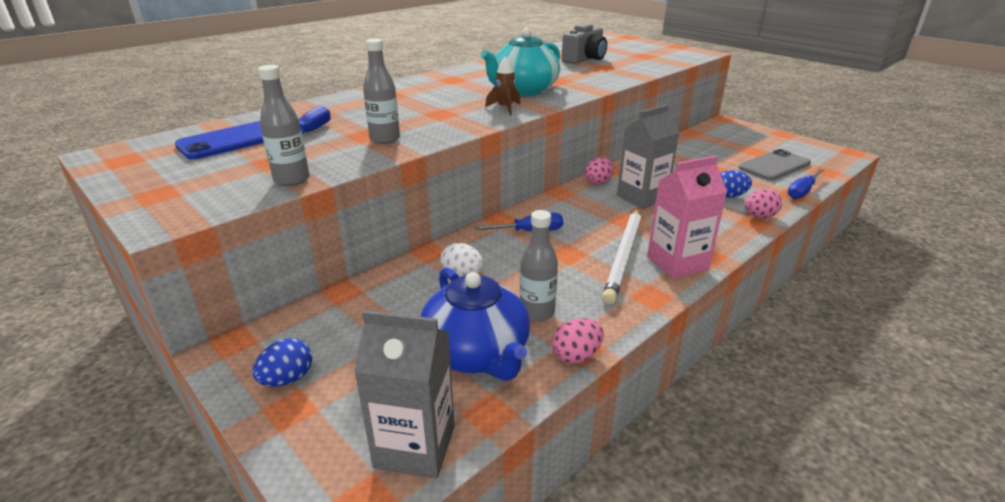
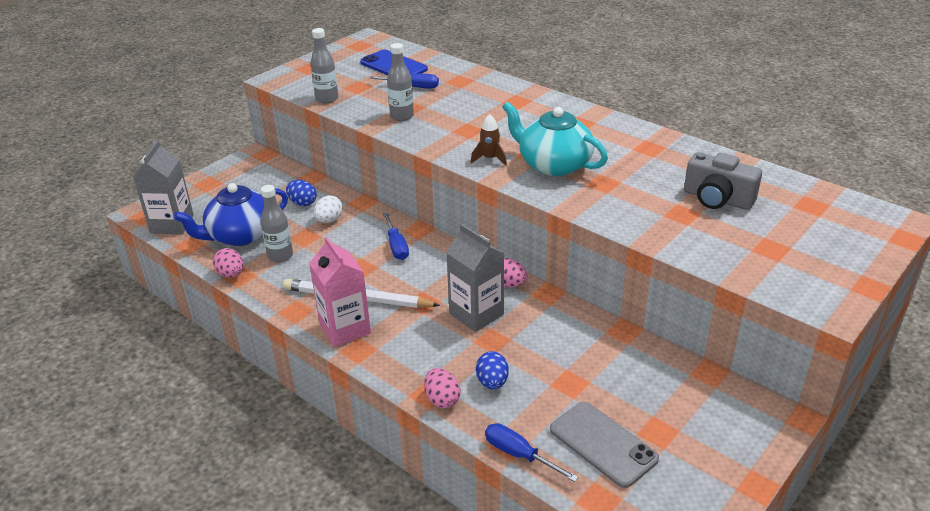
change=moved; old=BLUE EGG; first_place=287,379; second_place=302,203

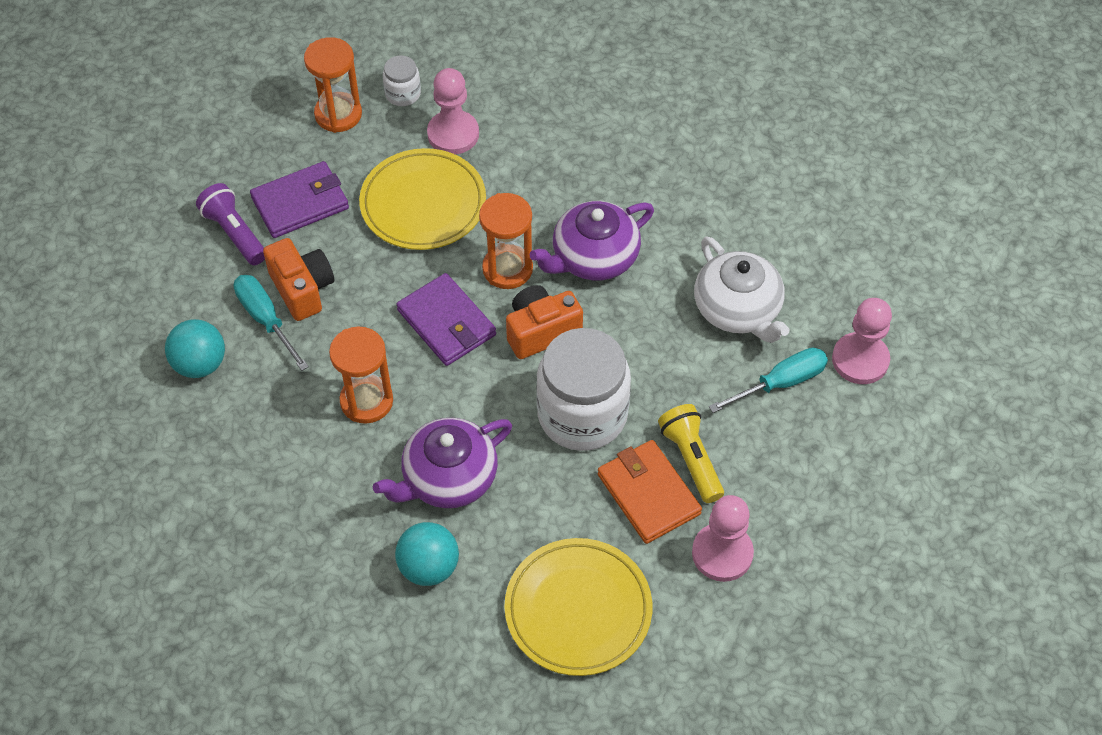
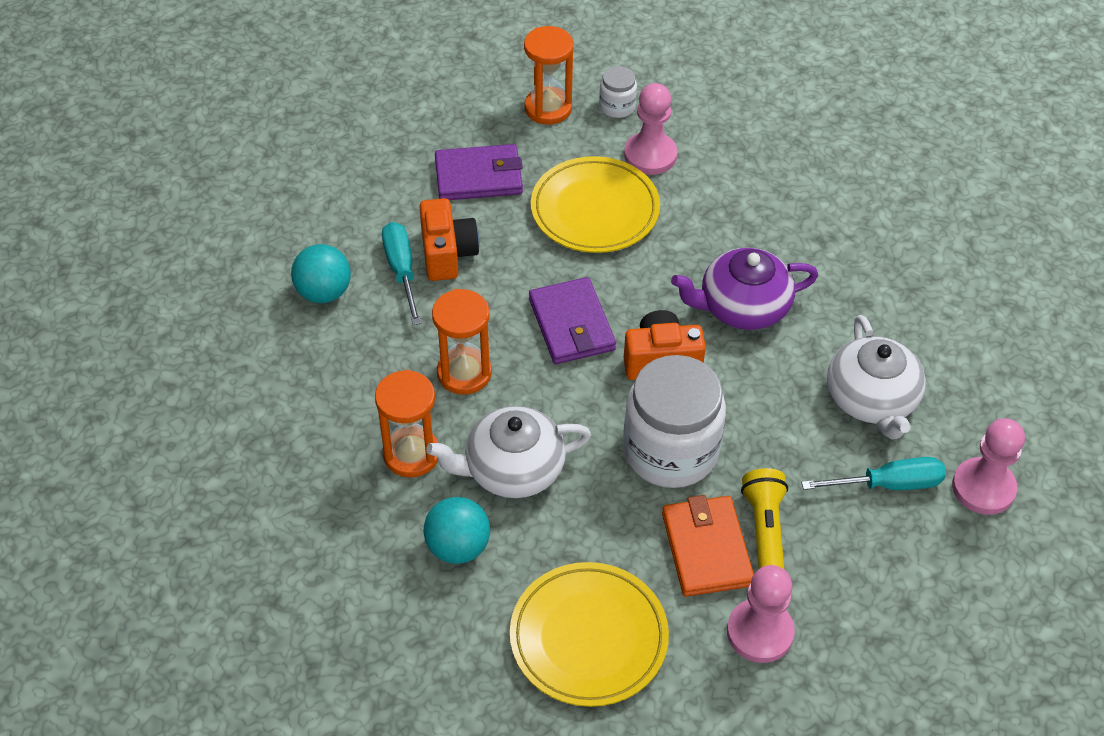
change=removed; old=PURPLE FLASHLIGHT; first_place=235,233
change=recoloured; old=PURPLE TEAPOT; new=WHITE TEAPOT; first_place=448,478; second_place=512,469
change=moved; old=ORANGE HOURGLASS; first_place=507,269; second_place=411,454

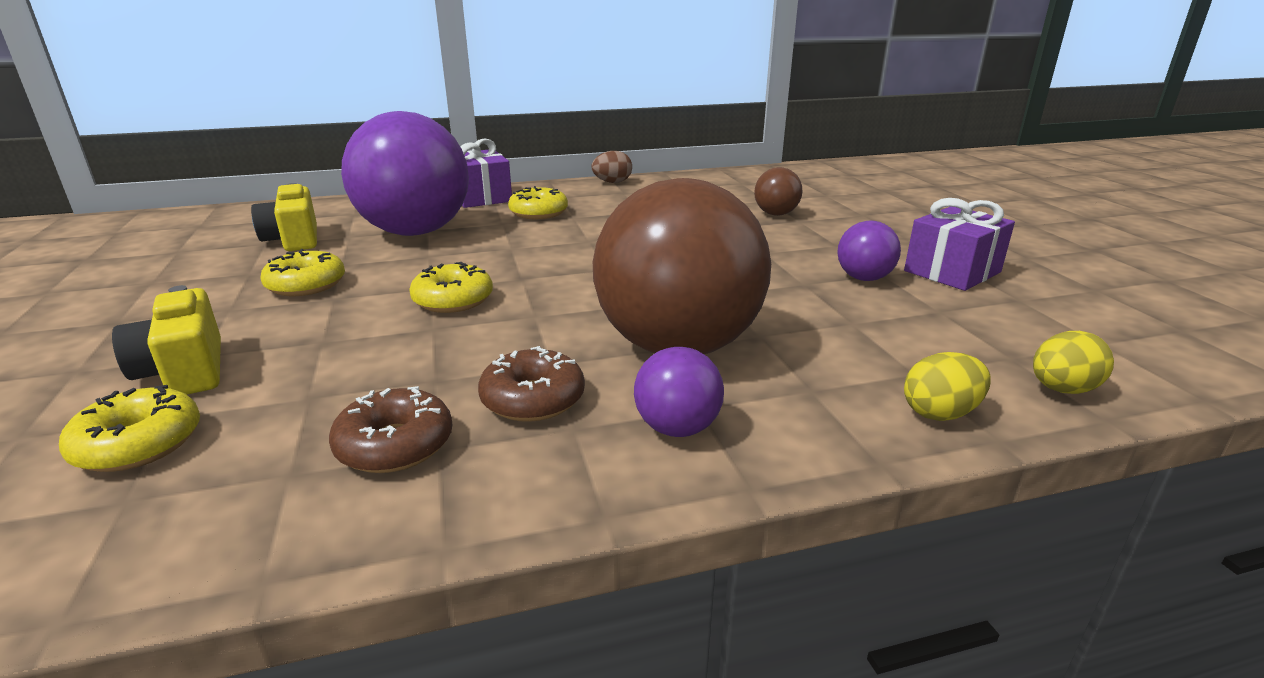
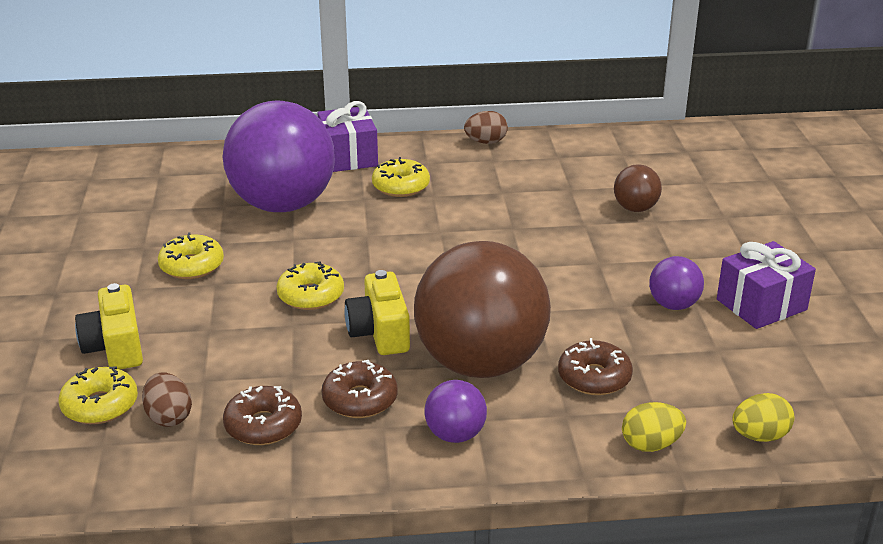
change=moved; old=YELLOW CAMERA; first_place=294,239; second_place=379,332
change=added; new=BROWN EGG; second_place=169,417
change=added; new=BROWN DONUT; second_place=594,377

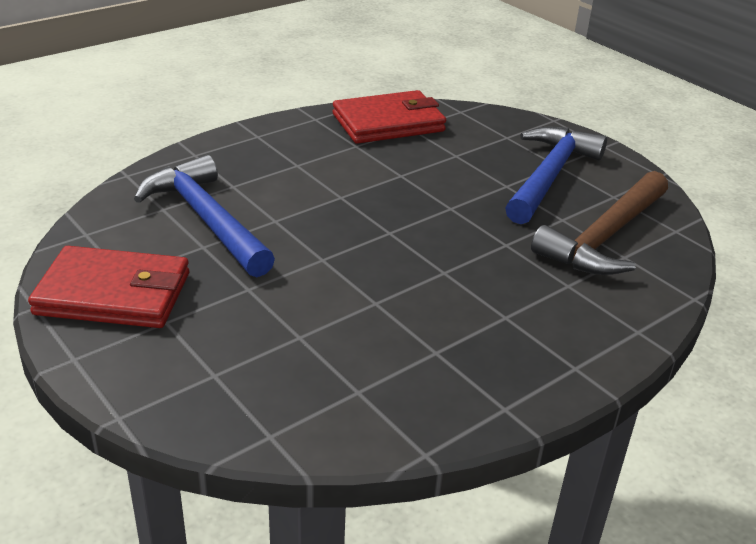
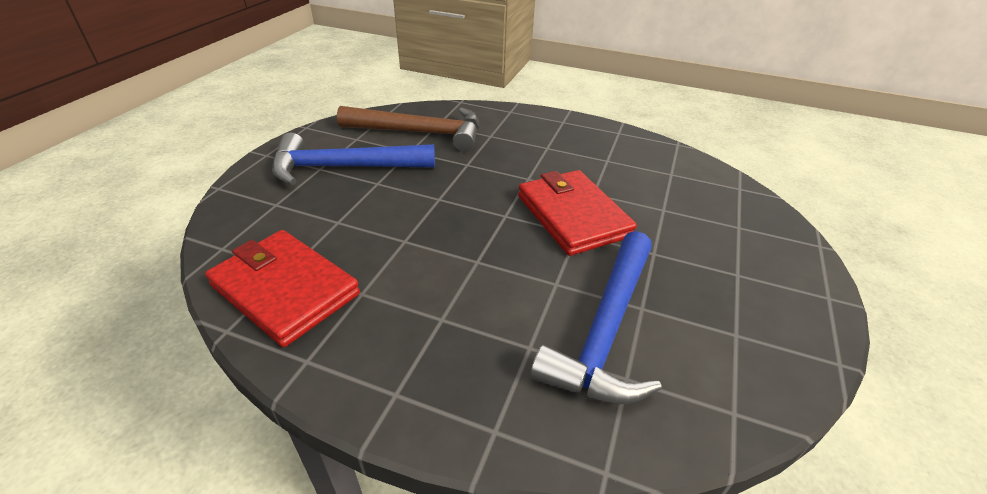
change=moved; old=RED WALLET; first_place=114,294; second_place=573,216

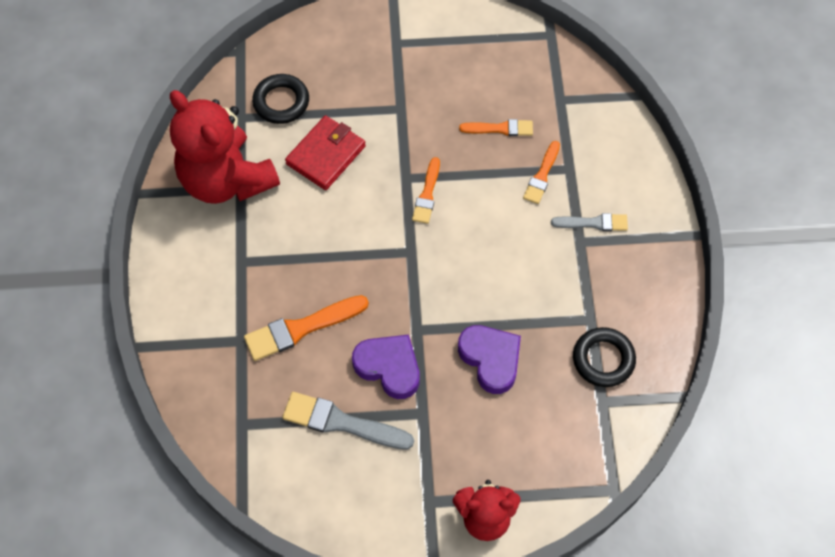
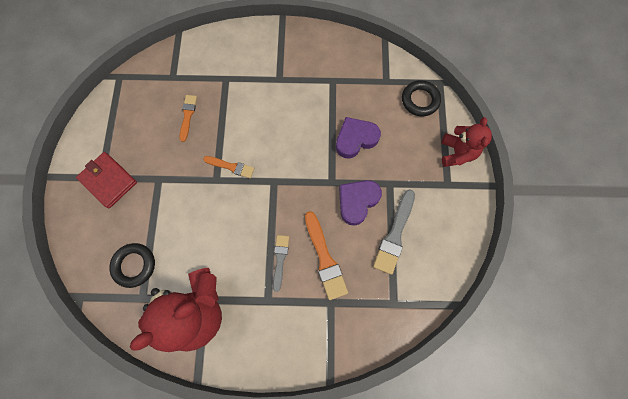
change=moved; old=RED WALLET; first_place=326,155; second_place=108,181
change=removed; old=ORANGE BRUSH; first_place=542,175
change=moved; old=GREY BRUSH; first_place=593,223; second_place=280,259
change=moved; old=BLACK RING; first_place=603,359; second_place=420,100

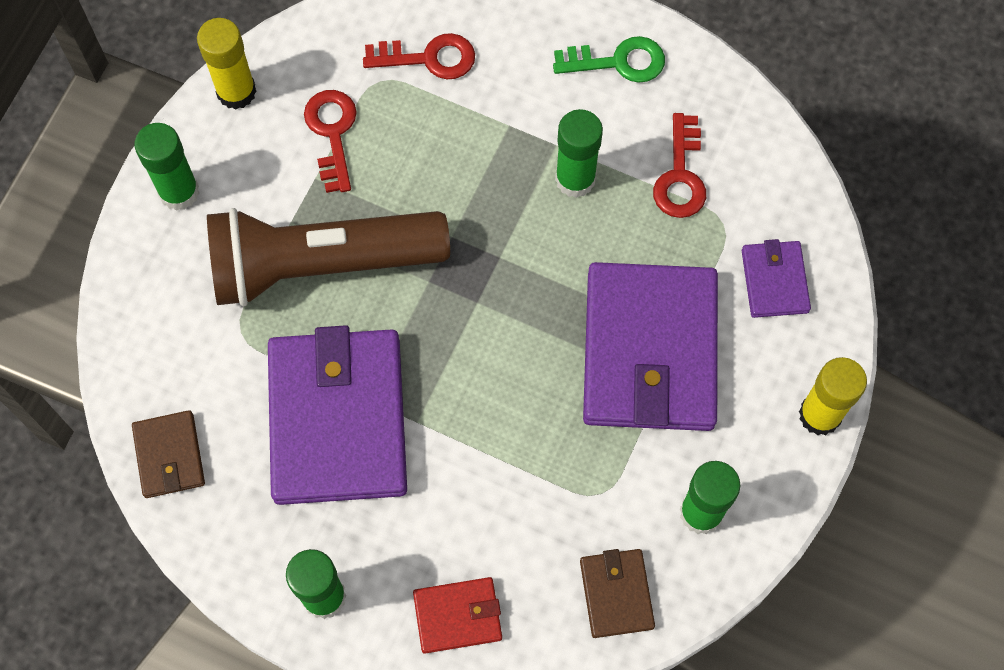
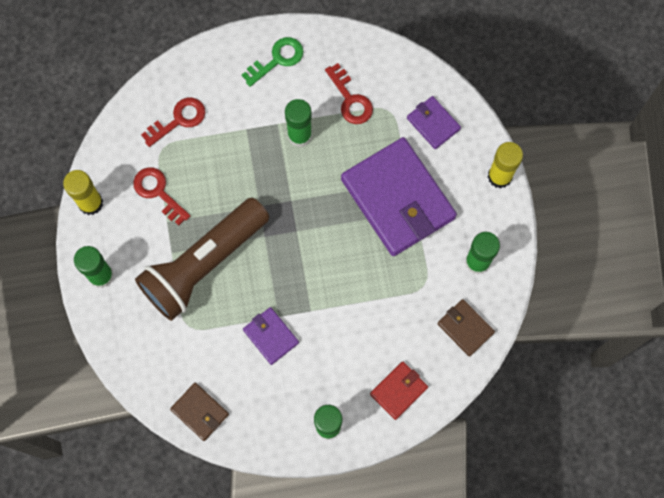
change=resized; old=PURPLE WALLET; first_place=338,419; second_place=271,336; factor=0.46

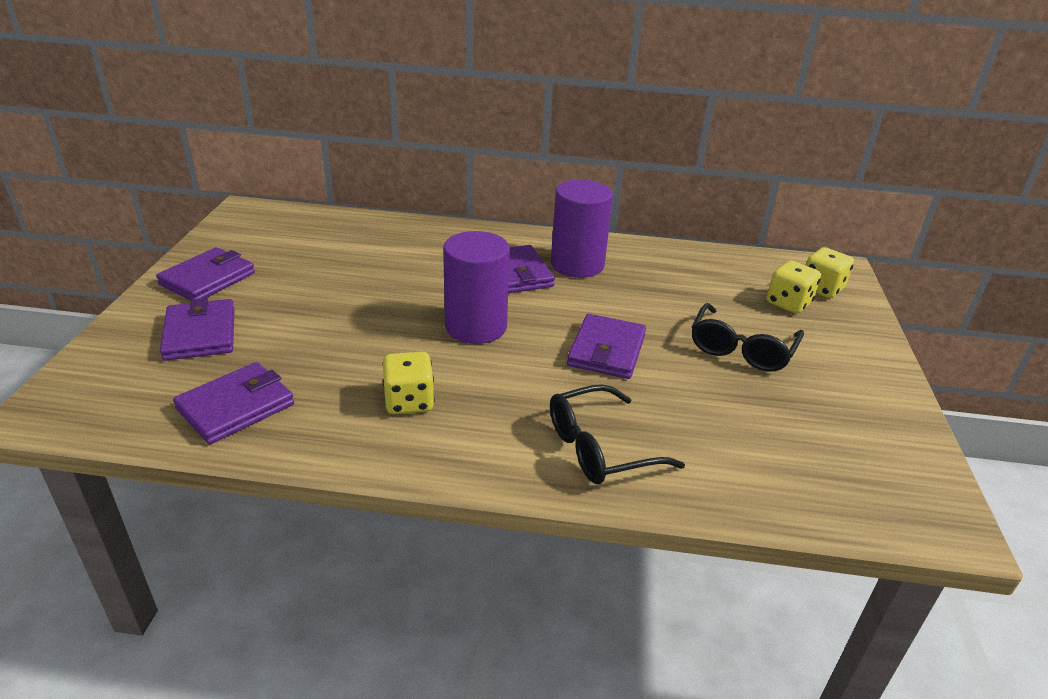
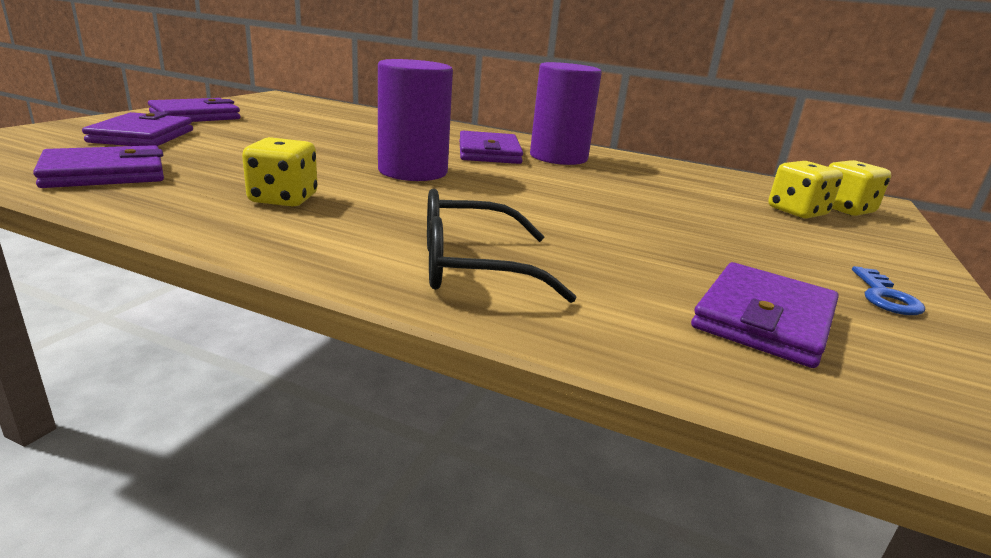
change=moved; old=PURPLE WALLET; first_place=606,350; second_place=763,319
change=removed; old=BLACK GLASSES; first_place=741,349
change=added; new=BLUE KEY; second_place=885,296

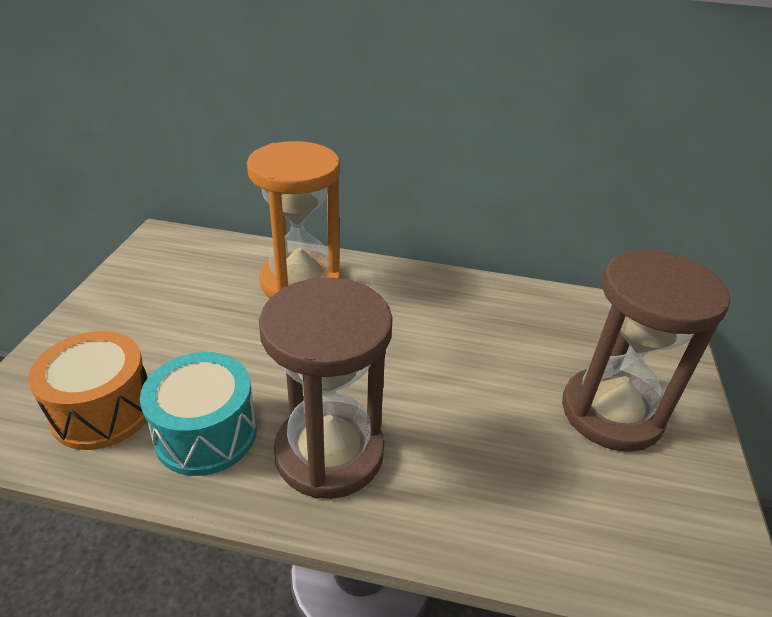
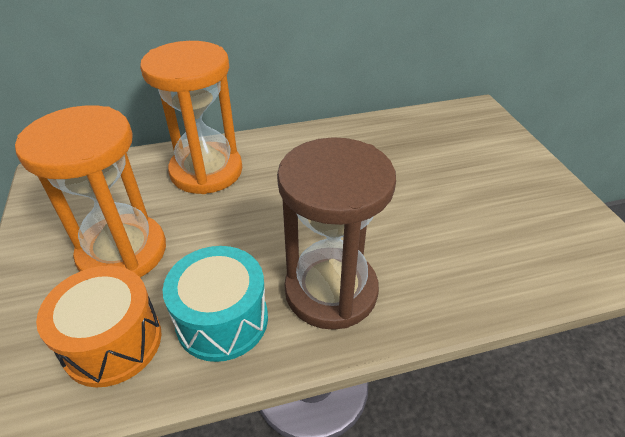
change=removed; old=BROWN HOURGLASS; first_place=611,412
change=added; new=ORANGE HOURGLASS; second_place=122,252

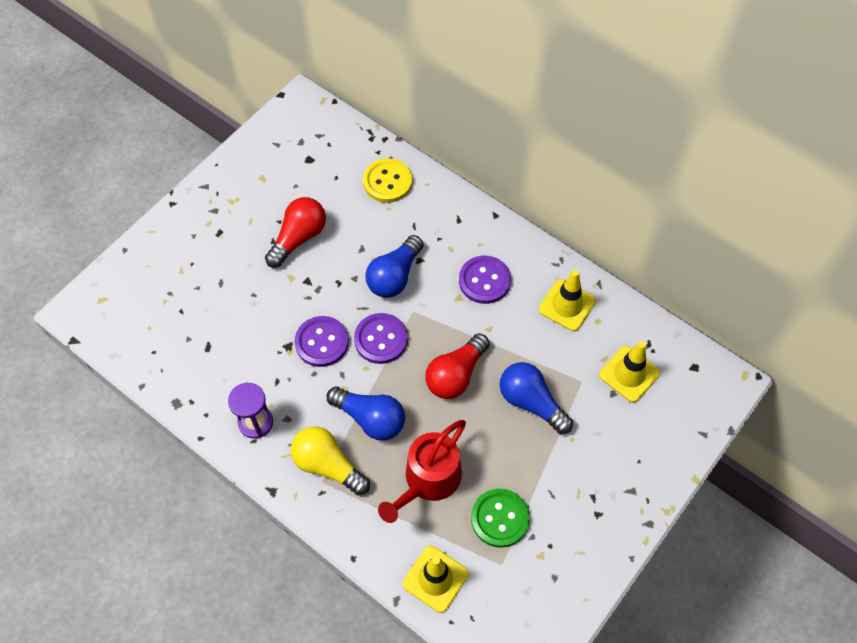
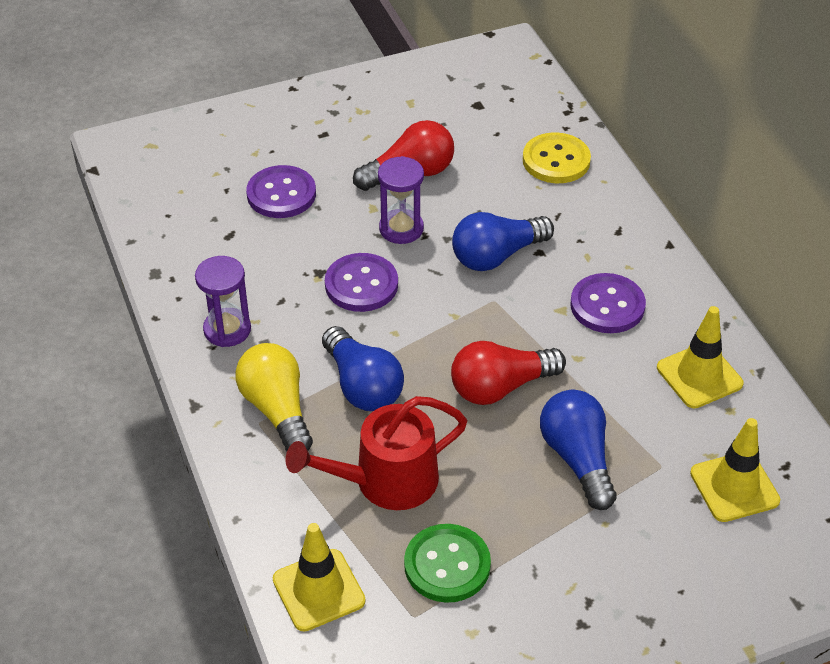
change=moved; old=PURPLE BUTTON; first_place=381,339; second_place=281,194
change=added; new=PURPLE HOURGLASS; second_place=401,229

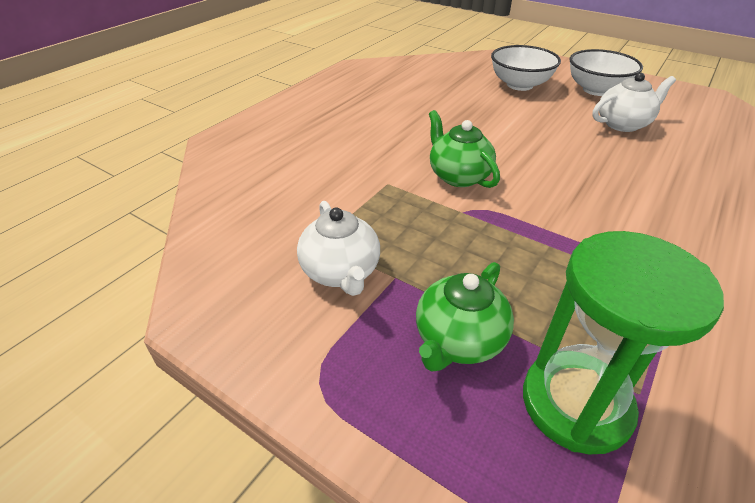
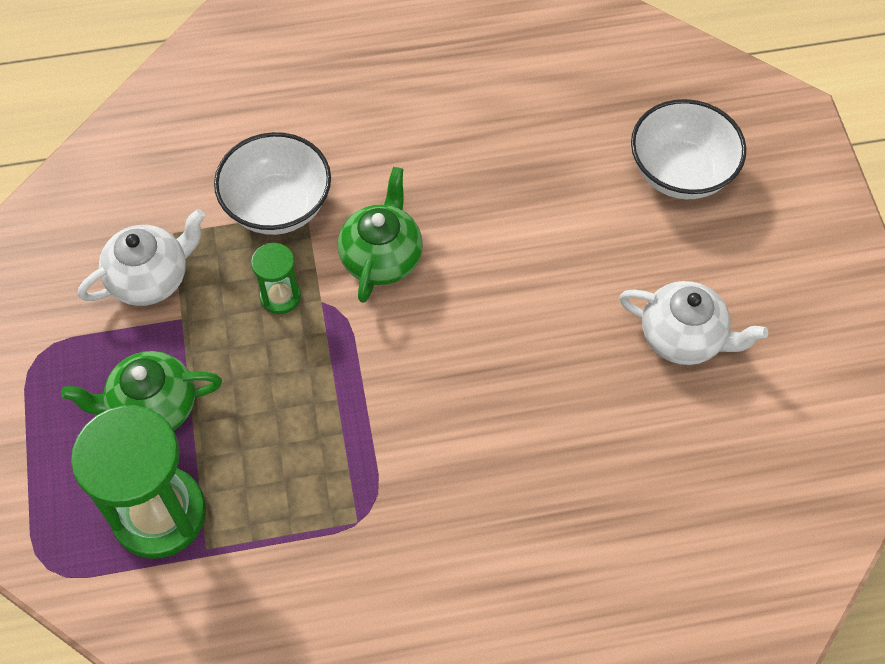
change=turned; old=WHITE TEAPOT; first_place=341,272; second_place=150,278; degrees=-150
change=moved; old=WHITE BOWL; first_place=596,90; second_place=278,206
change=added; new=GREEN HOURGLASS; second_place=280,296

